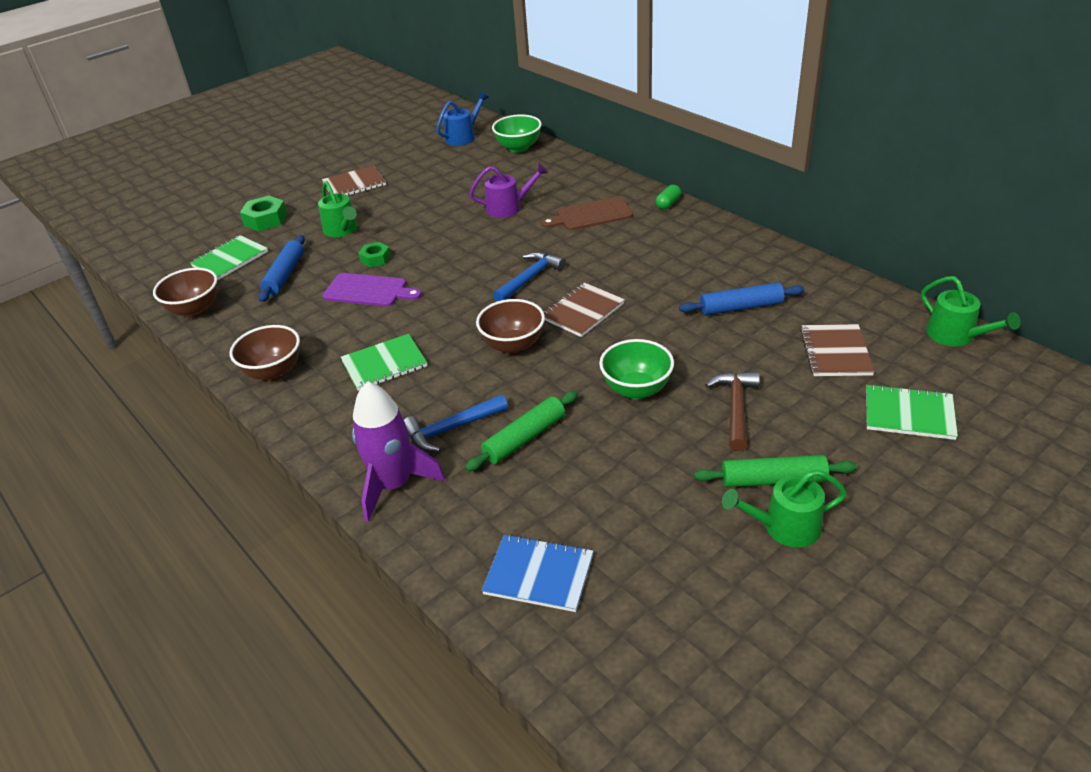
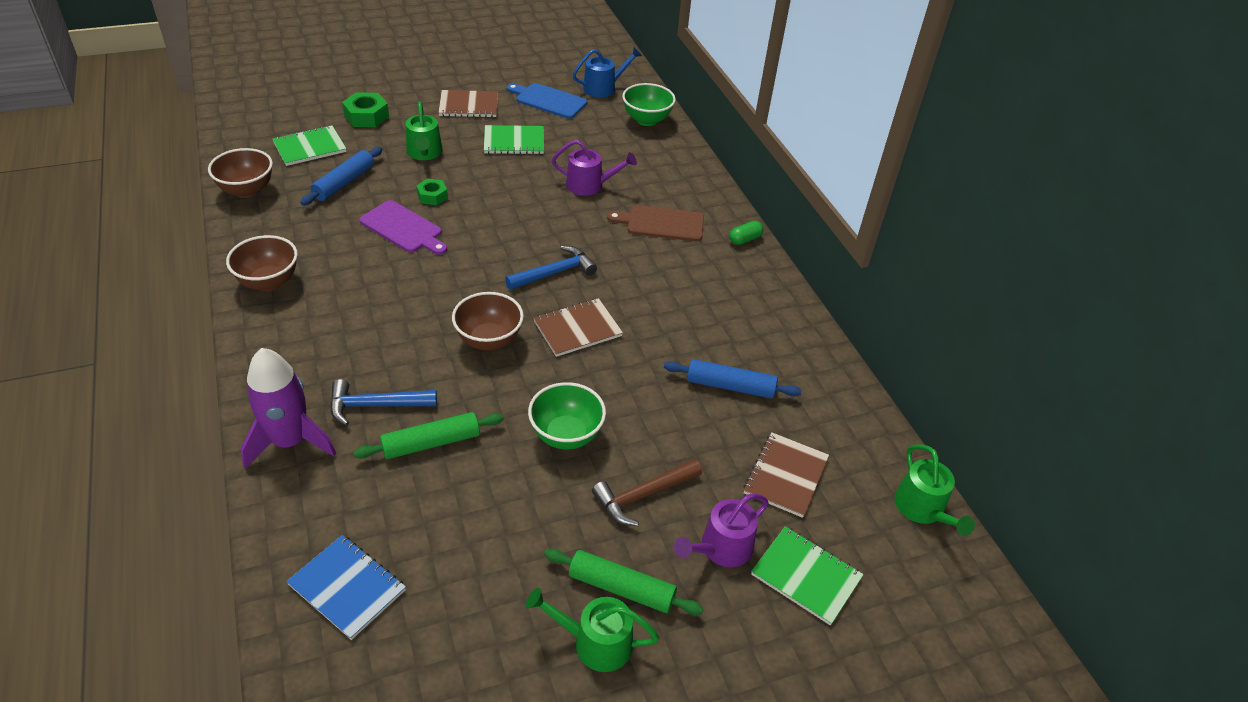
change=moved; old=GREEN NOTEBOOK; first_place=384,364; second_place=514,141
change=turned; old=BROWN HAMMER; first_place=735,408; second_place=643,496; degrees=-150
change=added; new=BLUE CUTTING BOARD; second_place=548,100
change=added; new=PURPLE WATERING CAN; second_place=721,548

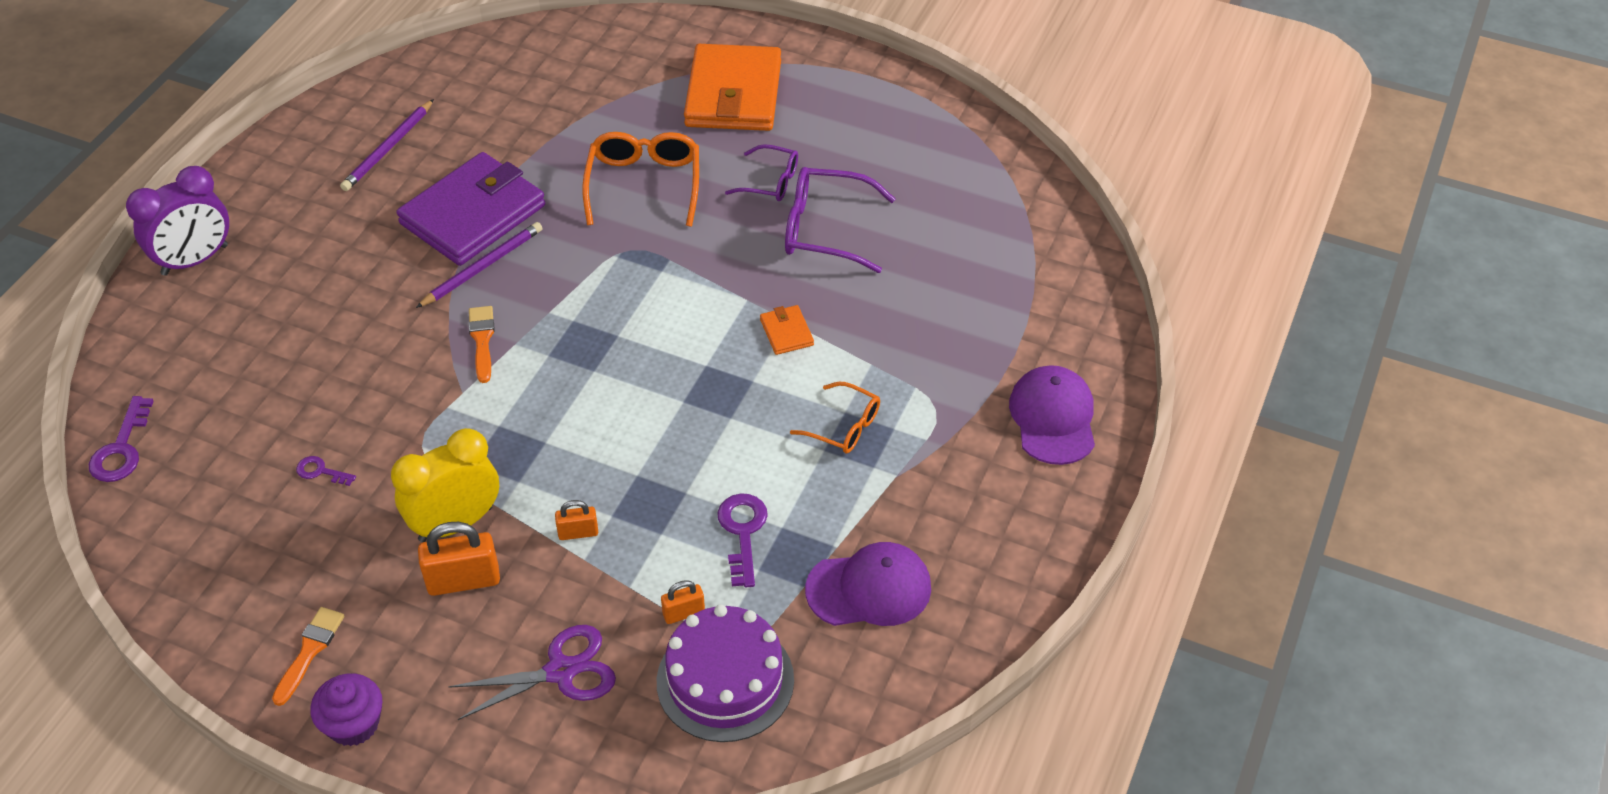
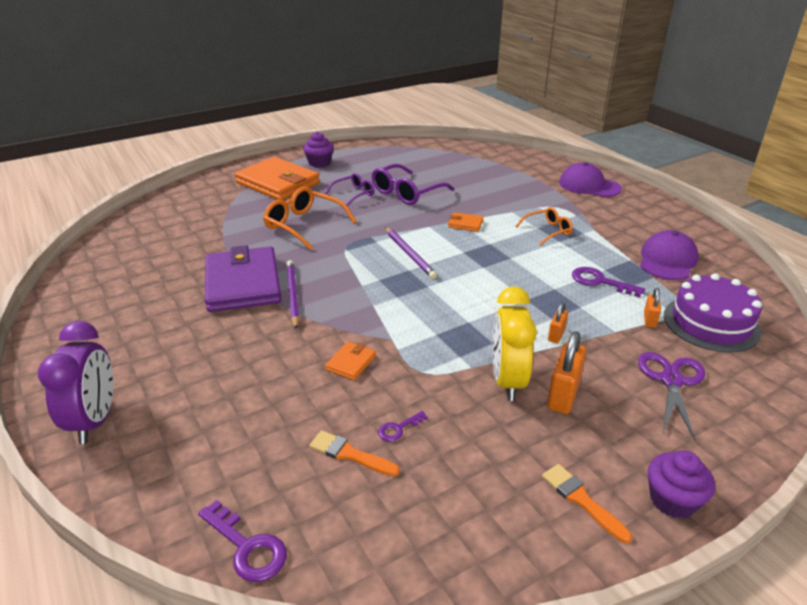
change=moved; old=PURPLE PENCIL; first_place=388,148; second_place=409,254
change=moved; old=ORANGE BRUSH; first_place=482,340; second_place=350,454
change=added; new=PURPLE CUPCAKE; second_place=319,163
change=added; new=ORANGE WALLET; second_place=351,363

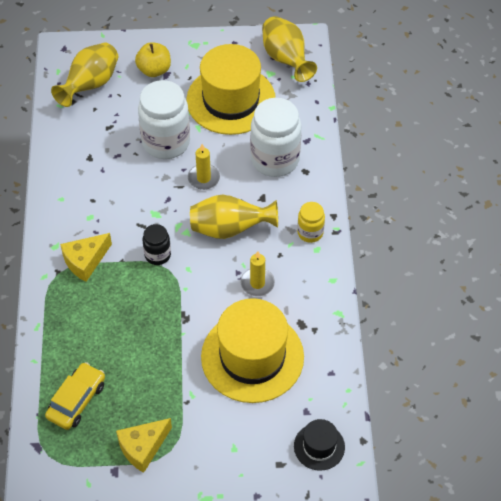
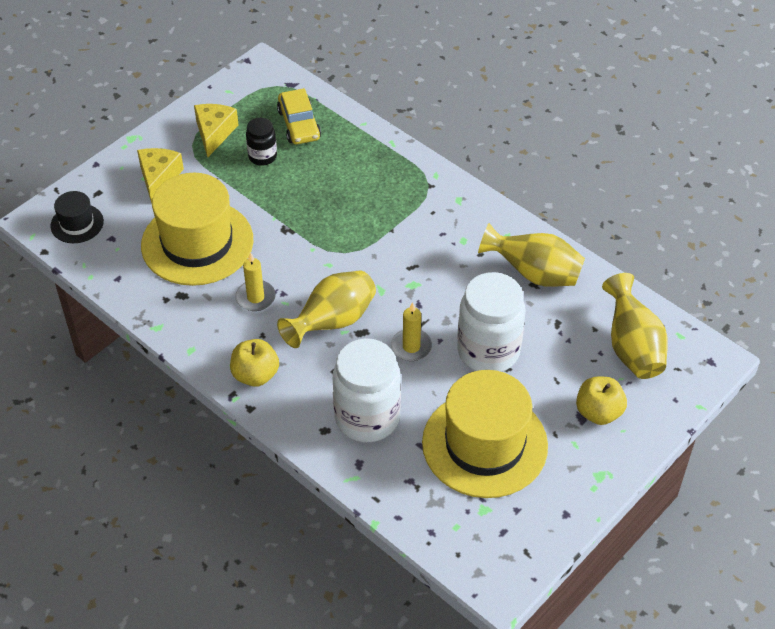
change=moved; old=YELLOW CHEESE; first_place=85,261; second_place=159,178
change=moved; old=BLACK JAR; first_place=157,255; second_place=262,156
change=moved; old=YELLOW VASE; first_place=286,59; second_place=534,274
change=replaced; old=YELLOW JAR; new=YELLOW APPLE; first_place=310,233; second_place=255,375

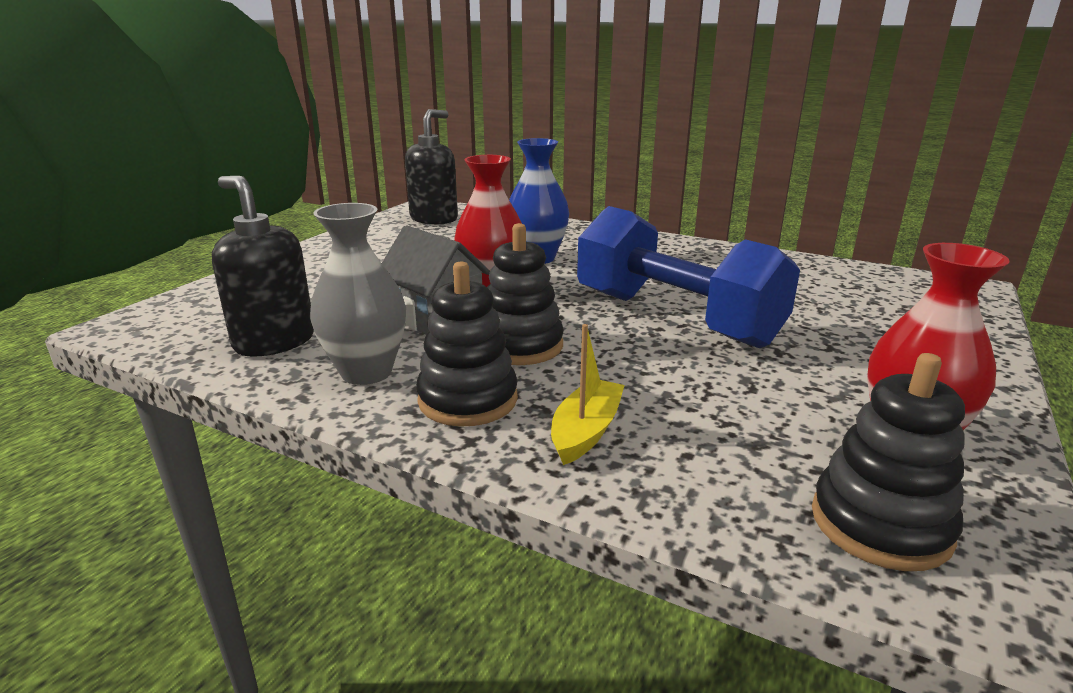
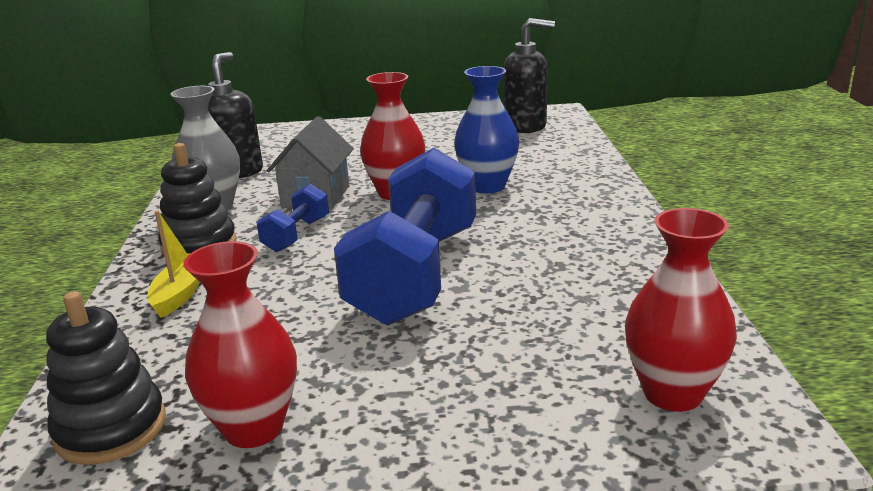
change=replaced; old=BLACK STACKING TOY; new=BLUE DUMBBELL; first_place=520,345; second_place=296,235
change=turned; old=YELLOW BOAT; first_place=586,431; second_place=181,293; degrees=-75
change=added; new=RED VASE; second_place=673,393

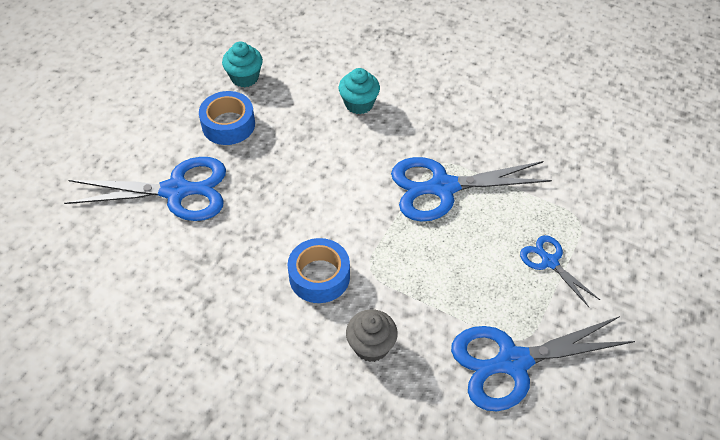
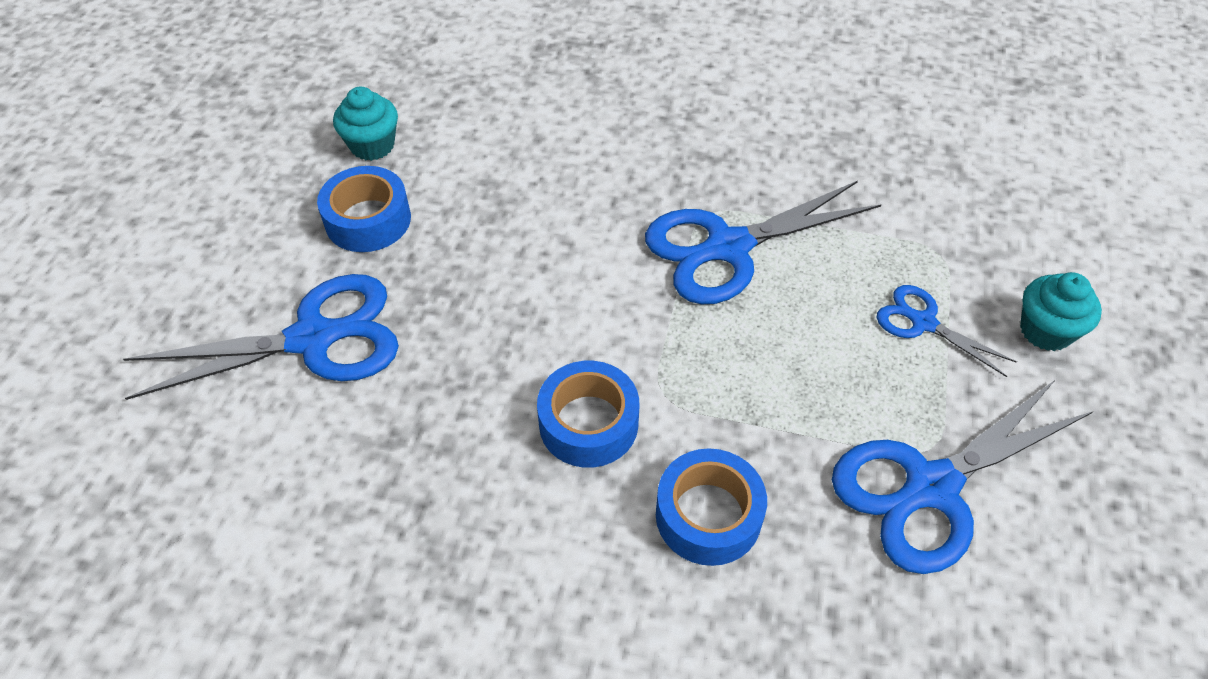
change=moved; old=TURQUOISE CUPCAKE; first_place=359,104; second_place=1045,330
change=replaced; old=GREY CUPCAKE; new=BLUE TAPE; first_place=371,346; second_place=708,515

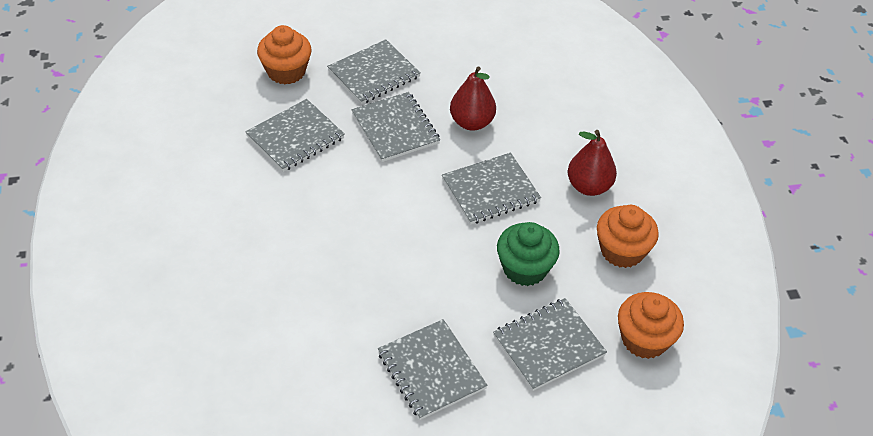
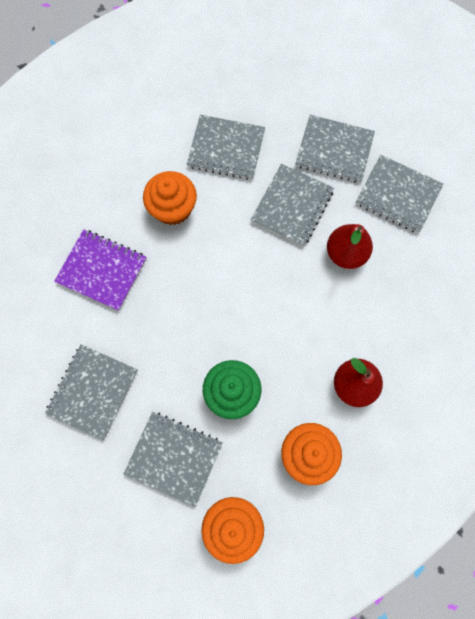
change=moved; old=ORANGE CUPCAKE; first_place=286,71; second_place=172,208
change=moved; old=GREY NOTEBOOK; first_place=490,190; second_place=398,195
change=added; new=PURPLE NOTEBOOK; second_place=102,270

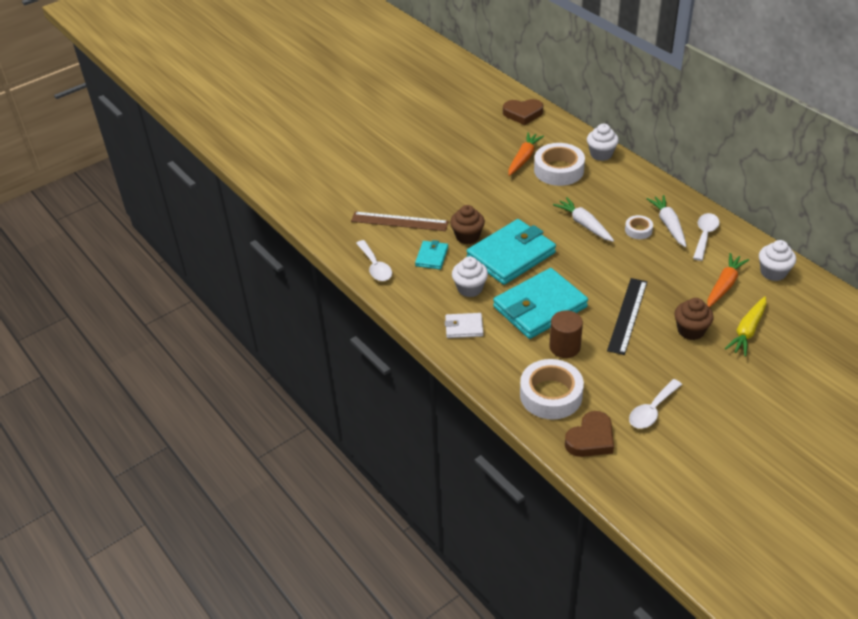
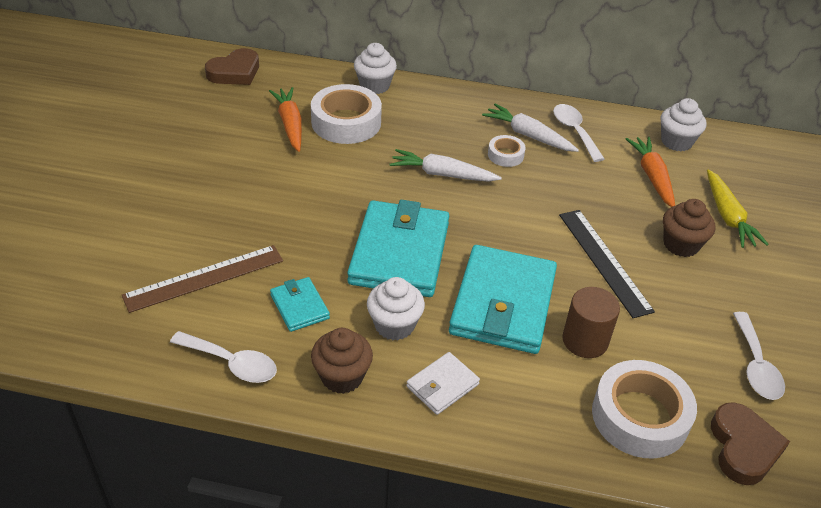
change=moved; old=BROWN CUPCAKE; first_place=467,236; second_place=342,377

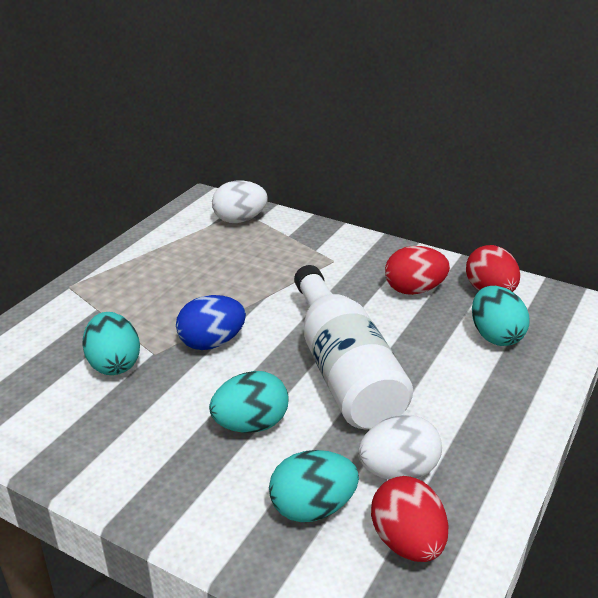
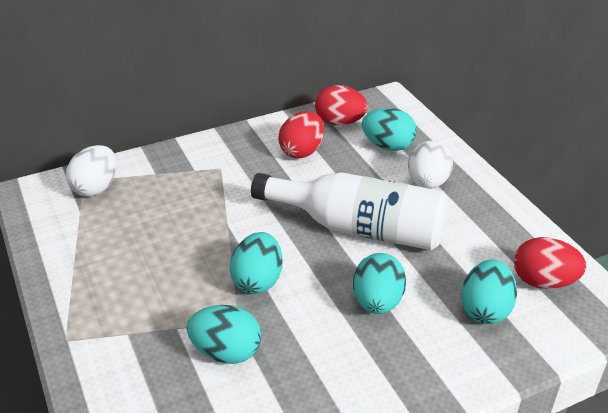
change=recoloured; old=BLUE EGG; new=TURQUOISE EGG; first_place=212,343; second_place=257,280
change=moved; old=WHITE EGG; first_place=398,471; second_place=427,183

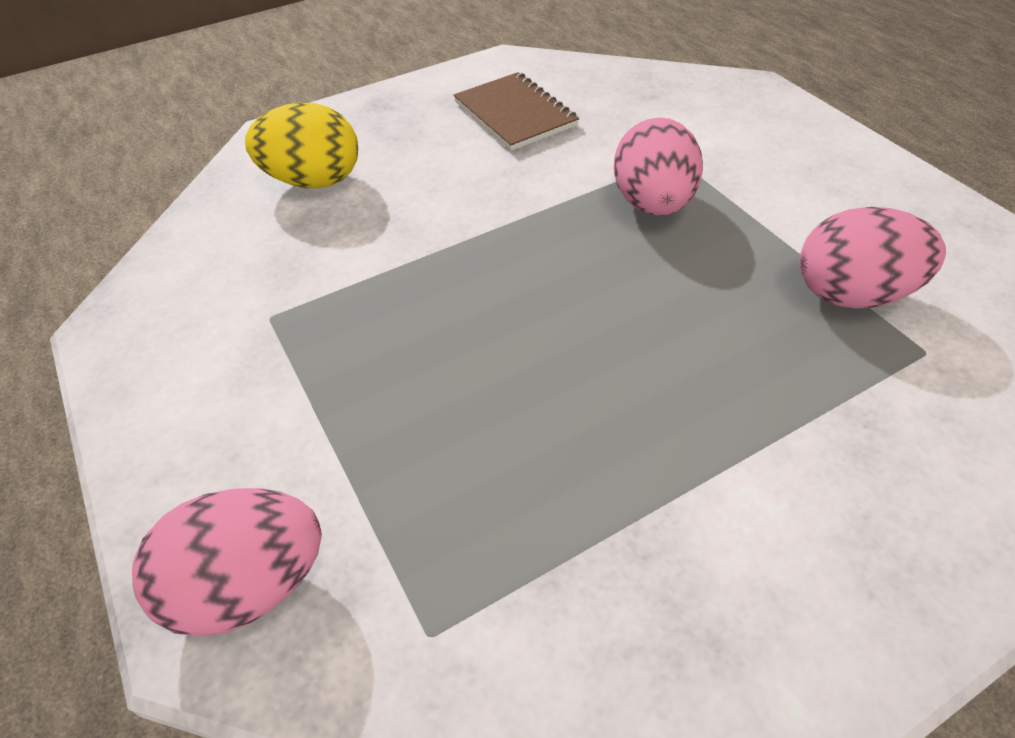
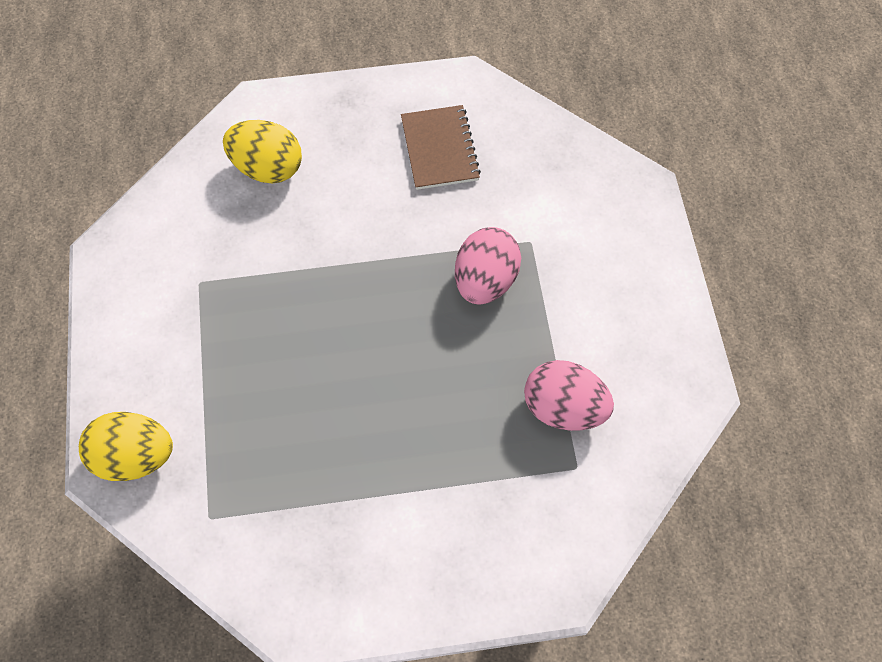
change=recoloured; old=PINK EGG; new=YELLOW EGG; first_place=250,585; second_place=135,457

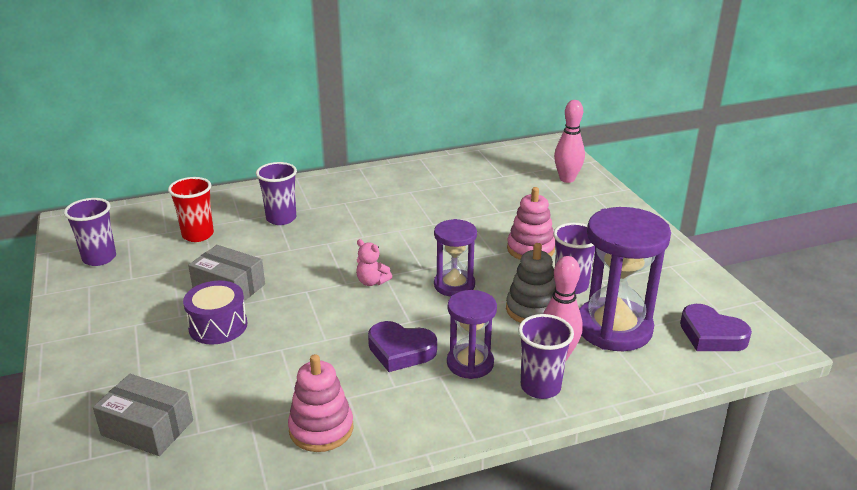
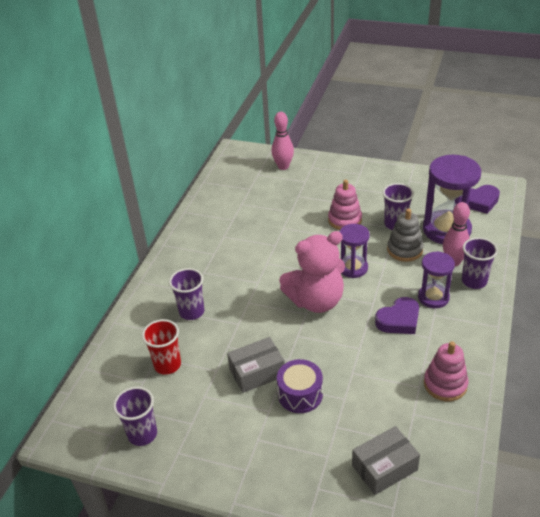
change=resized; old=PINK TEDDY BEAR; first_place=372,282; second_place=316,301; factor=2.48

